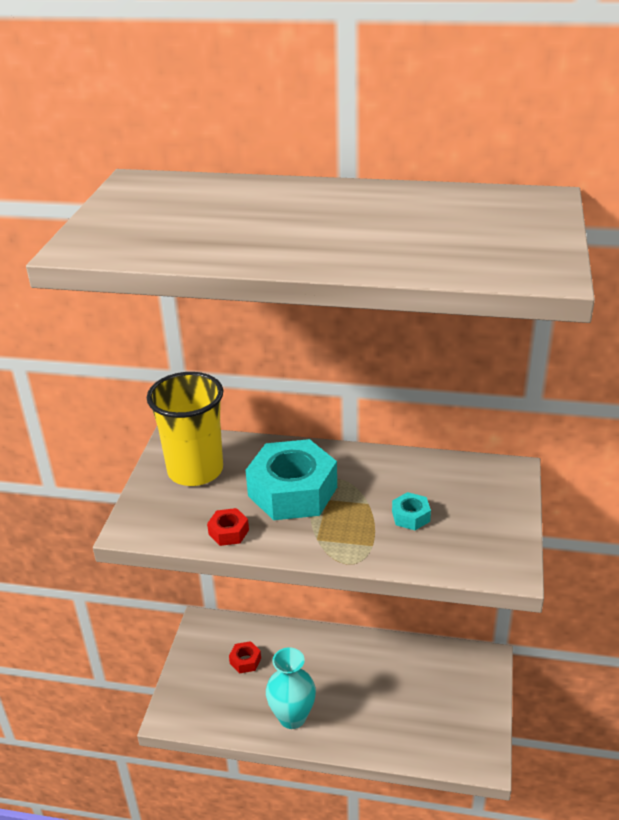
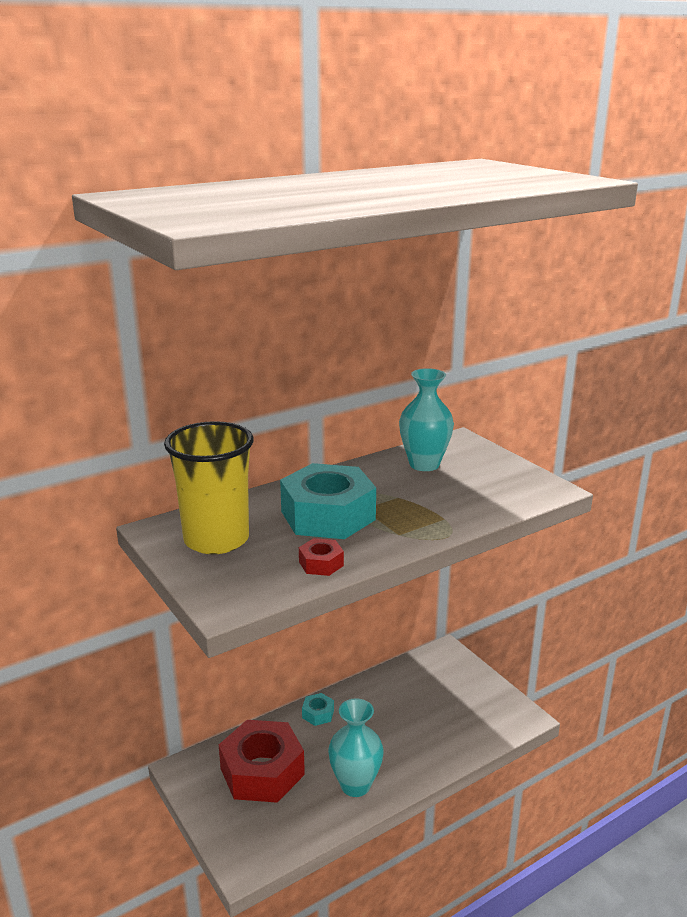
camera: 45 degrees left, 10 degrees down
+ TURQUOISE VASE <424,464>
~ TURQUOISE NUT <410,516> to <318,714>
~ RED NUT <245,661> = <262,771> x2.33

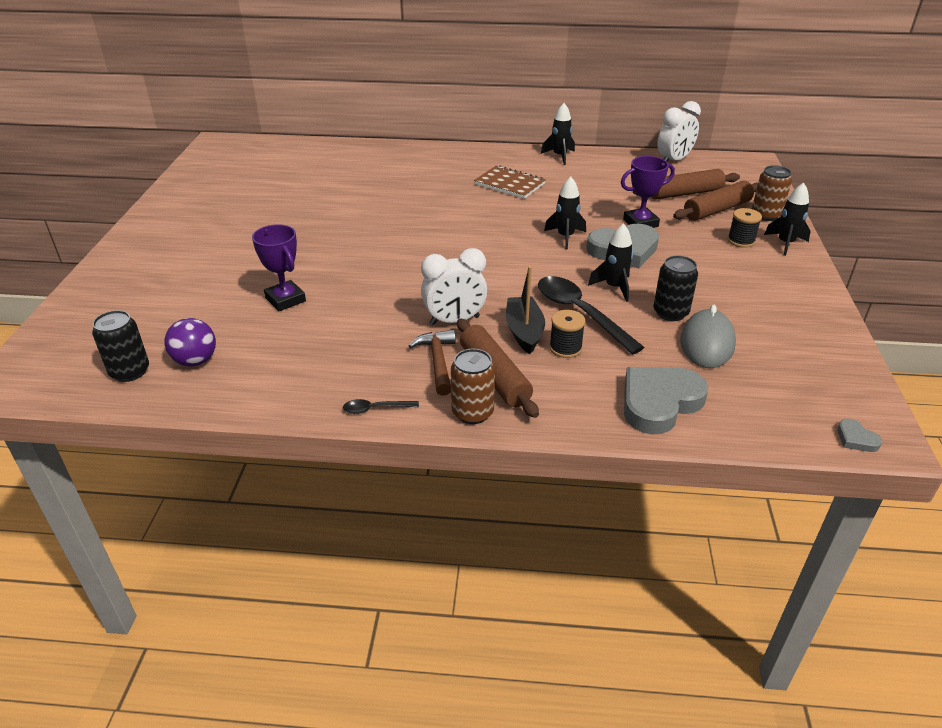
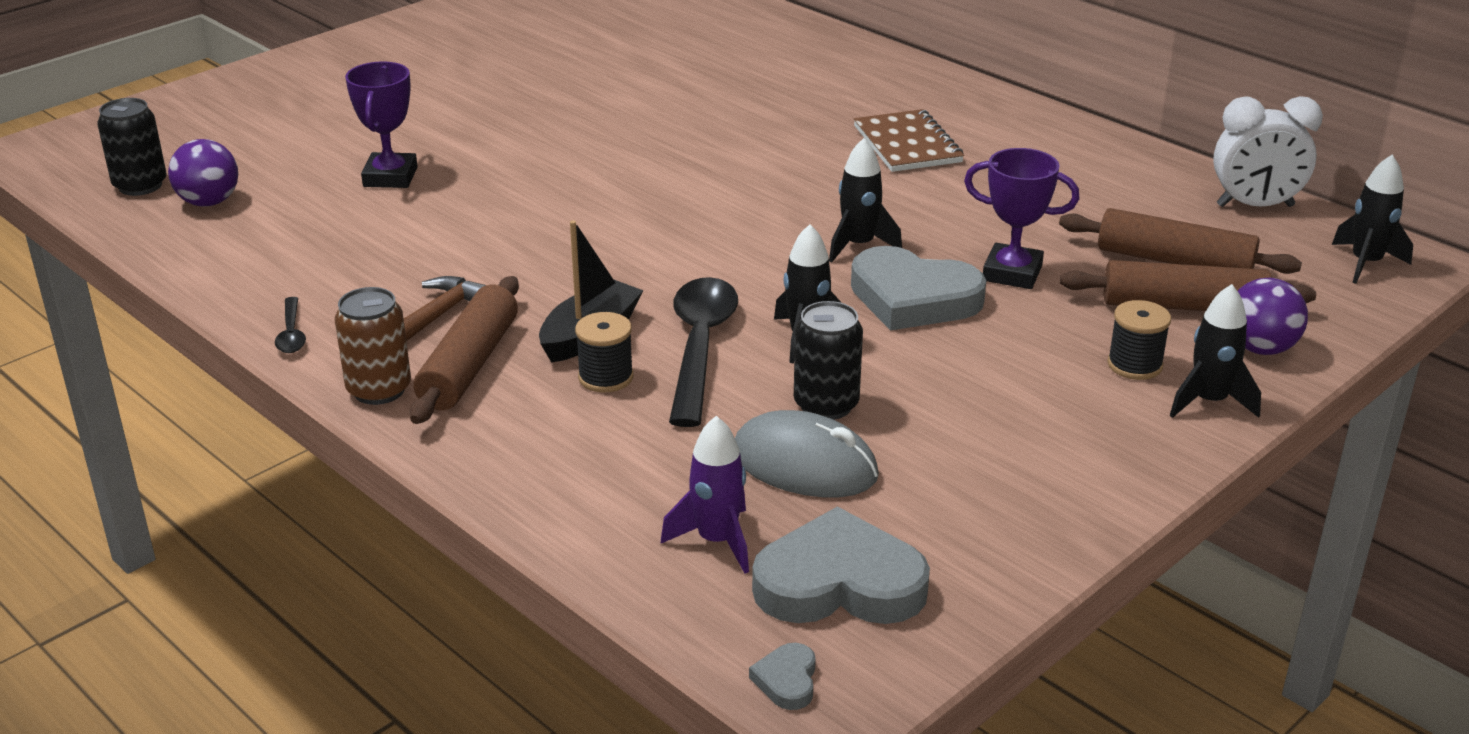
camera: 40 degrees right, 5 degrees down
- WHITE CLOCK <454,321>
+ PURPLE ROCKET <717,541>
~ BLACK ROCKET <559,156> to <1365,263>
~ GREY HEART <659,403> to <839,583>
~ BROWN CAN <765,215> to PURPLE BALL <1260,348>
~ BLACK SPOON <375,409> = <291,334> 135 degrees counterclockwise
~ GREY MOUSE <707,343> = <804,464> 60 degrees clockwise

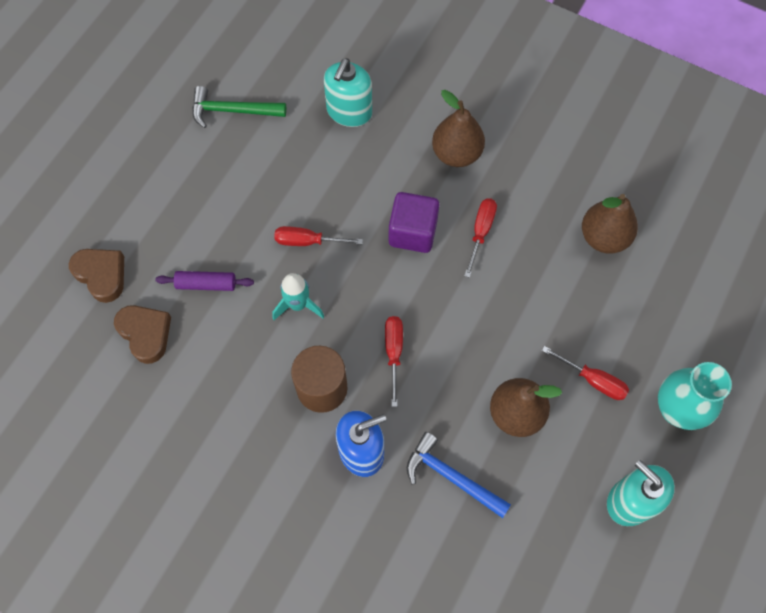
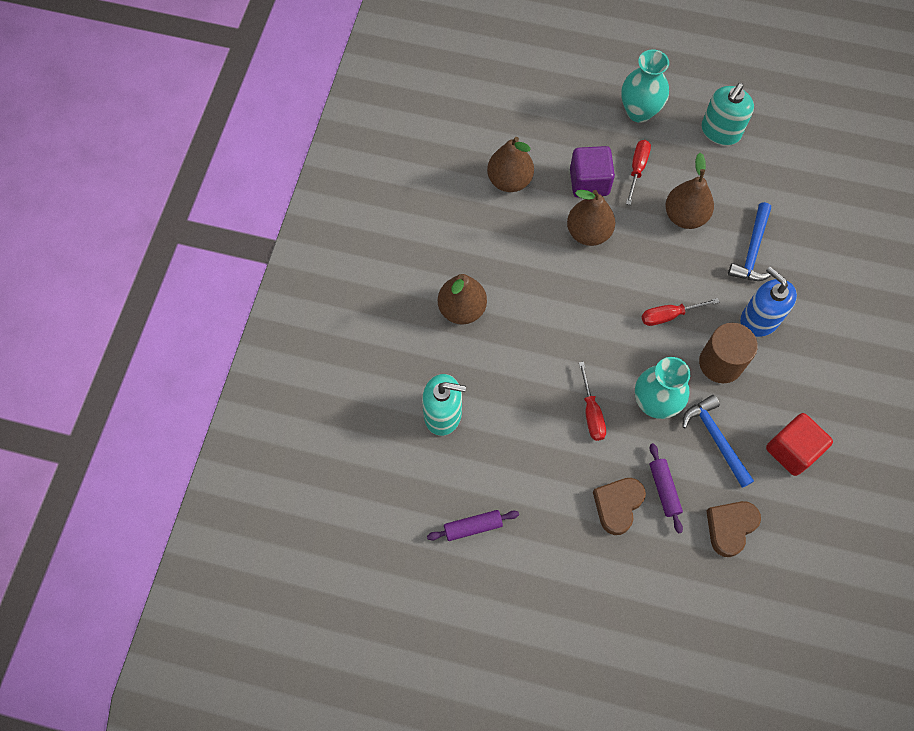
camera: 105 degrees left, 0 degrees up
- RED SCREWDRIVER <481,232>
+ BROWN PEAR <588,232>
+ BLUE HAMMER <716,438>
+ RED CUBE <792,450>
~ BROWN HEART <101,275> to <617,505>
~ PURPLE CUBE <412,232> to <589,182>
~ GREEN HAMMER <232,110> to PURPLE ROLLING PIN <473,527>
~ TURQUOISE ROCKET <298,305> to TURQUOISE VASE <654,403>

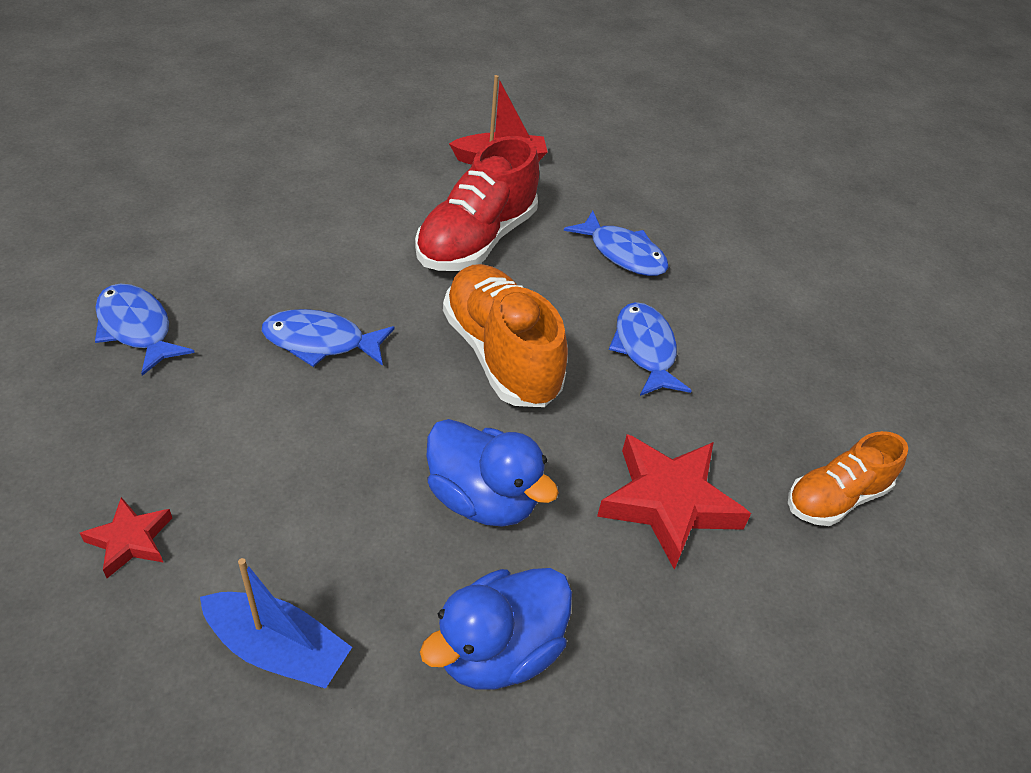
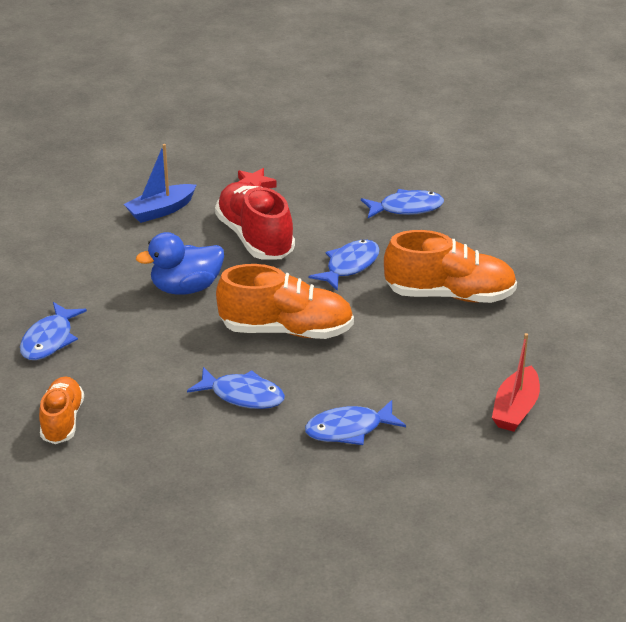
camera: 125 degrees right, 10 degrees down
- BLUE DUCK <498,651>
- RED STAR <668,503>
+ BLUE FISH <49,340>
+ ORANGE SHOE <449,295>
~ RED SHOE <476,240> to <255,238>

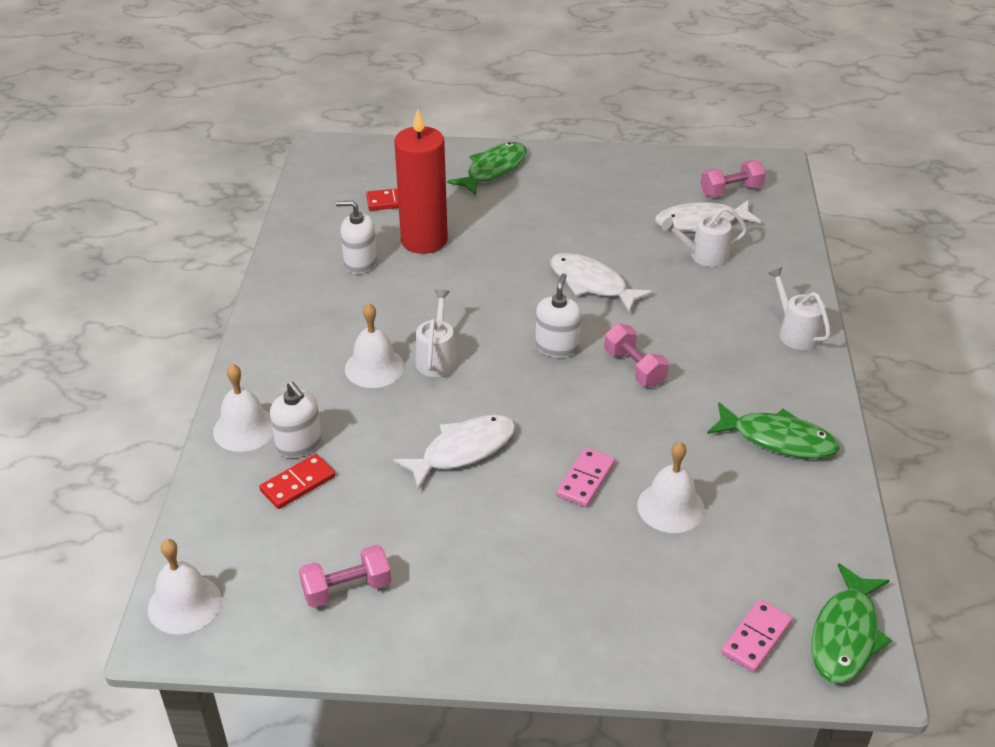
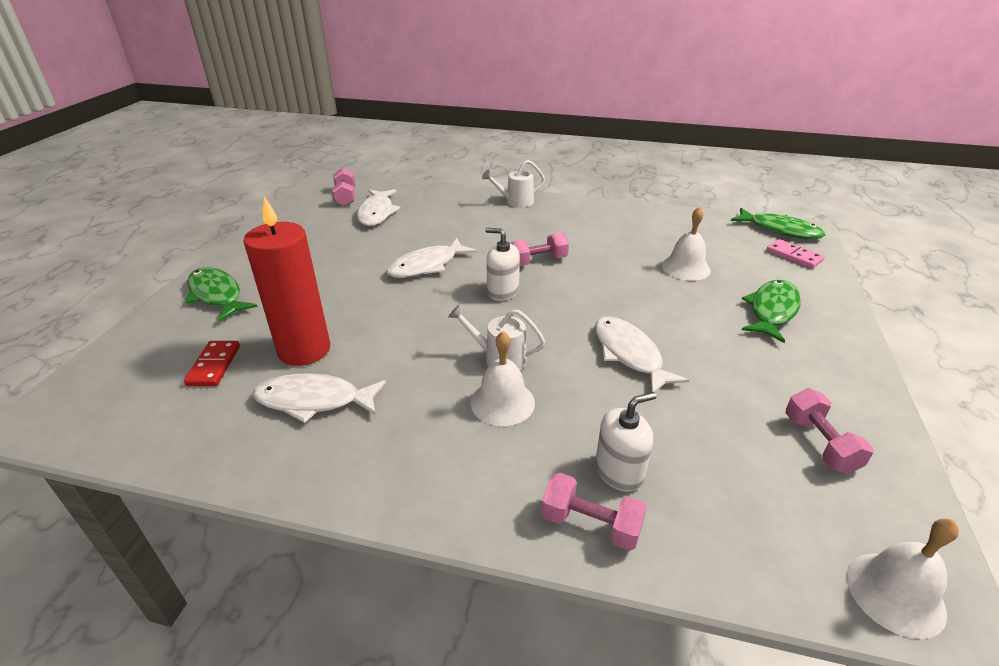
camera: 80 degrees left, 5 degrees down
- RED DOMINO <298,484>
- PINK DOMINO <585,479>
- WHITE WATERING CAN <703,256>
~ GREEN FISH <778,439> to <772,311>
~ WHITE BELL <244,429> to PINK DUMBBELL <591,524>
~ WHITE SOAP DISPENSER <360,263> to WHITE FISH <314,400>

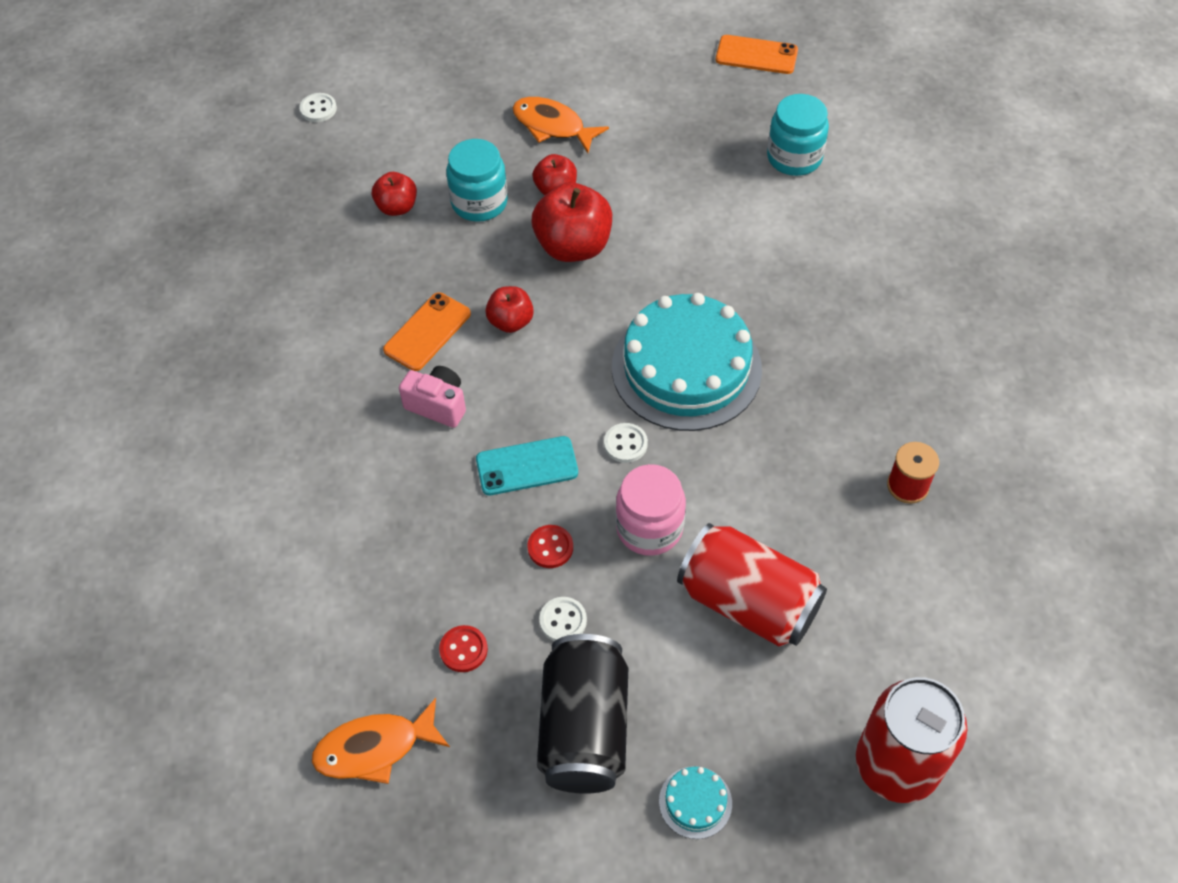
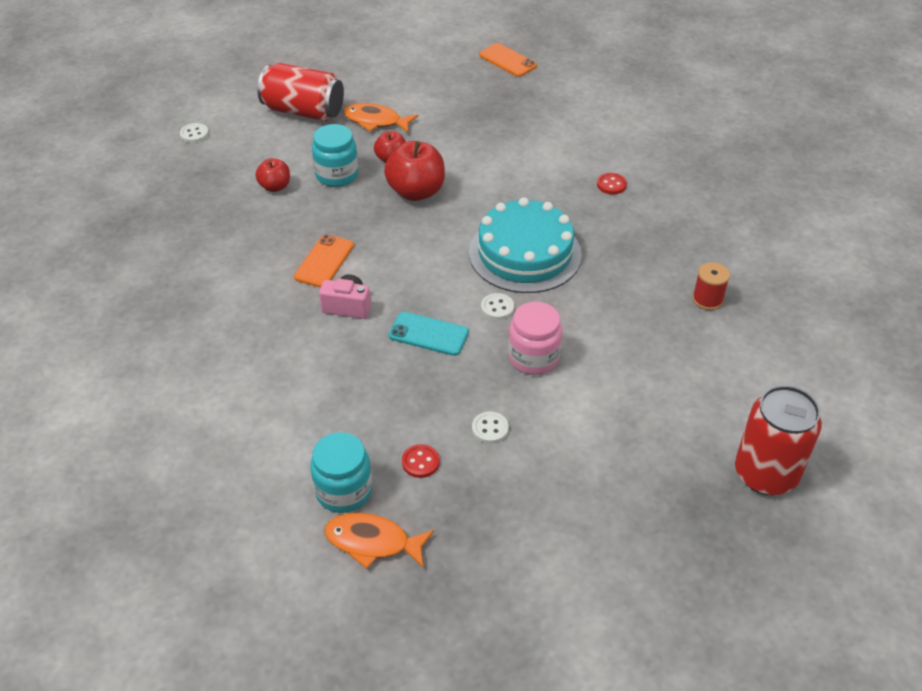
camera: 15 degrees left, 10 degrees down
- RED APPLE <510,322>
- BLACK CAN <584,728>
- TURQUOISE CAKE <695,802>
~ RED BUTTON <550,547> to <611,185>
~ RED CAN <748,602> to <303,111>
~ TURQUOISE JAR <794,158> to <344,491>
~ ORANGE FISH <375,748> = <373,542> 45 degrees clockwise
~ TURQUOISE PHONE <527,466> = <428,334> 45 degrees clockwise
~ ORANGE PHONE <756,55> = <507,60> 45 degrees clockwise

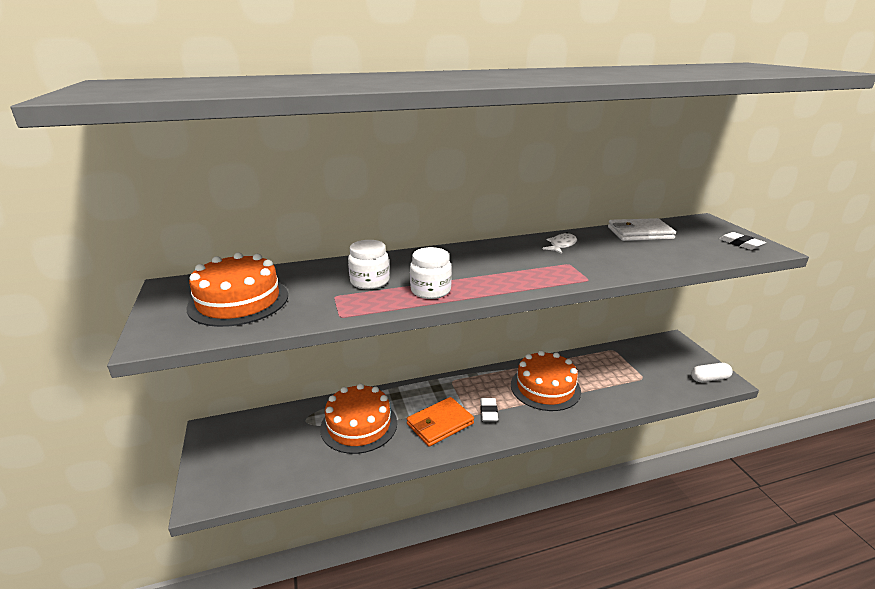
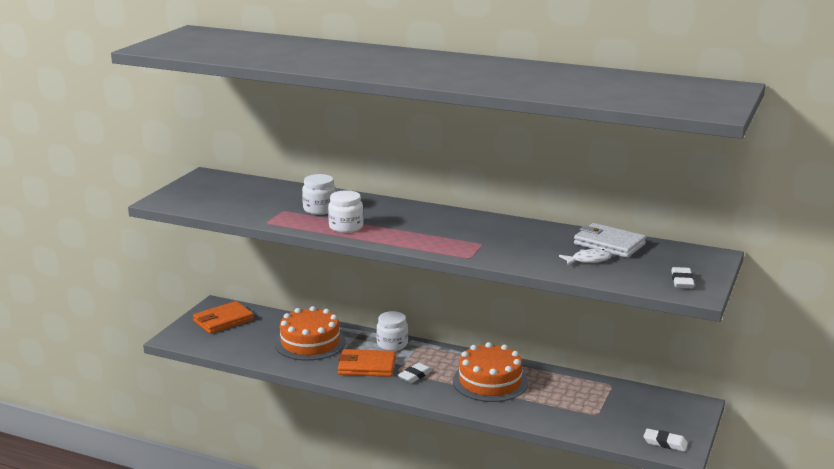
camera: 40 degrees right, 5 degrees down
- ORANGE CAKE <238,301>
+ ORANGE WALLET <223,320>
+ WHITE JAR <392,344>
~ WHITE FISH <561,245> to <588,260>
~ WHITE CAPSULE <709,379> to WHITE ERASER <665,443>

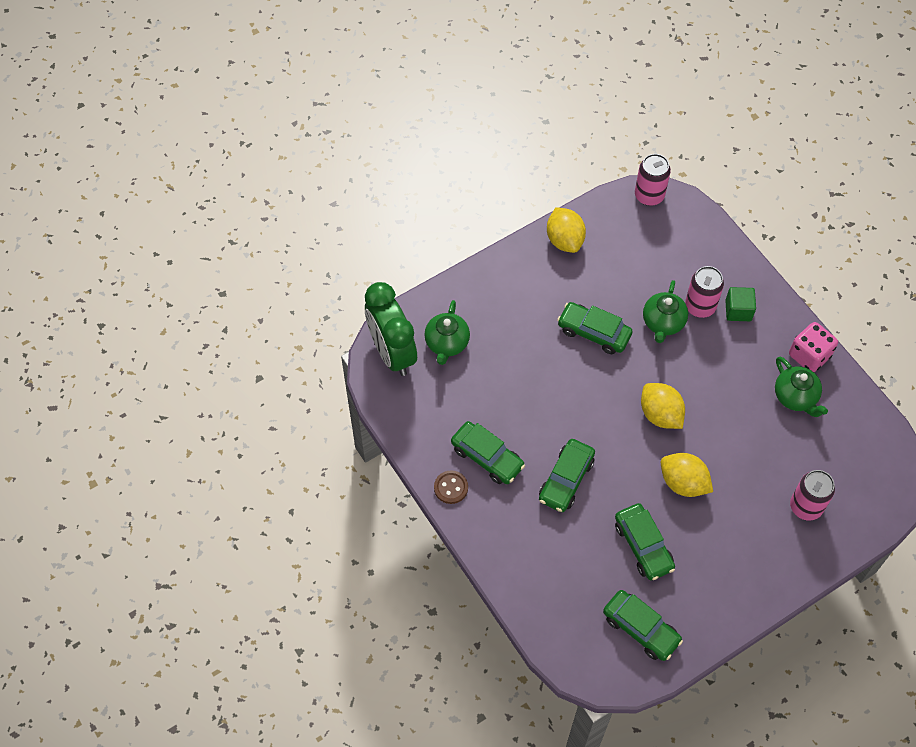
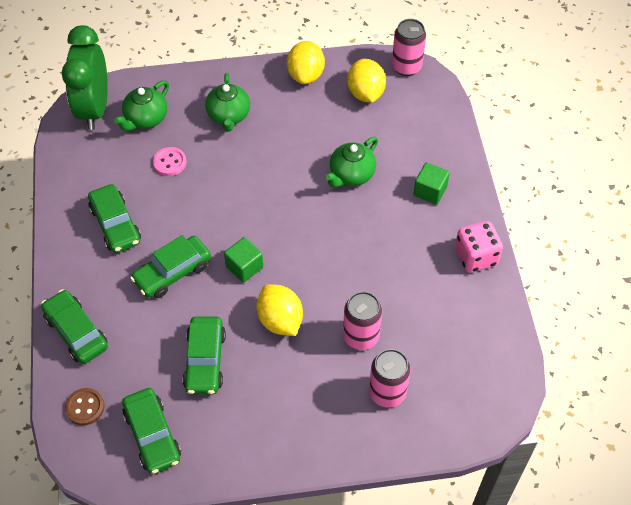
camera: 25 degrees right, 5 degrees down
+ PINK BUTTON <169,162>
+ GREEN CUBE <244,267>
~ BROWN BUTTON <451,488> to <85,407>
~ GREEN CAR <594,332> to <76,332>
~ YELLOW LEMON <660,414> to <365,93>
~ PINK CAN <700,306> to <361,336>
~ GREEN TEAPOT <795,397> to <229,116>

